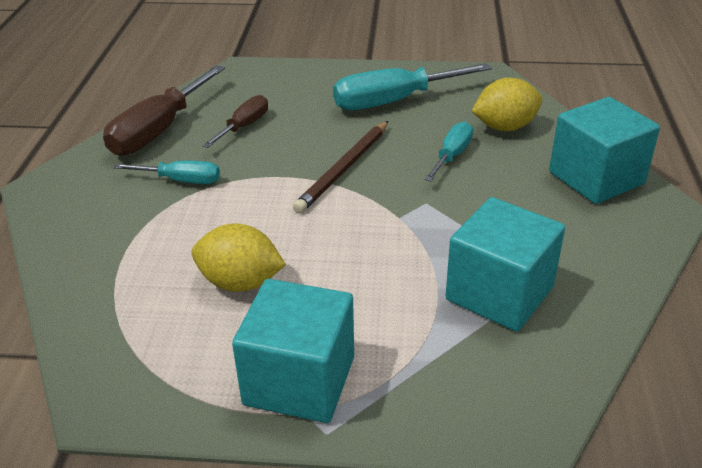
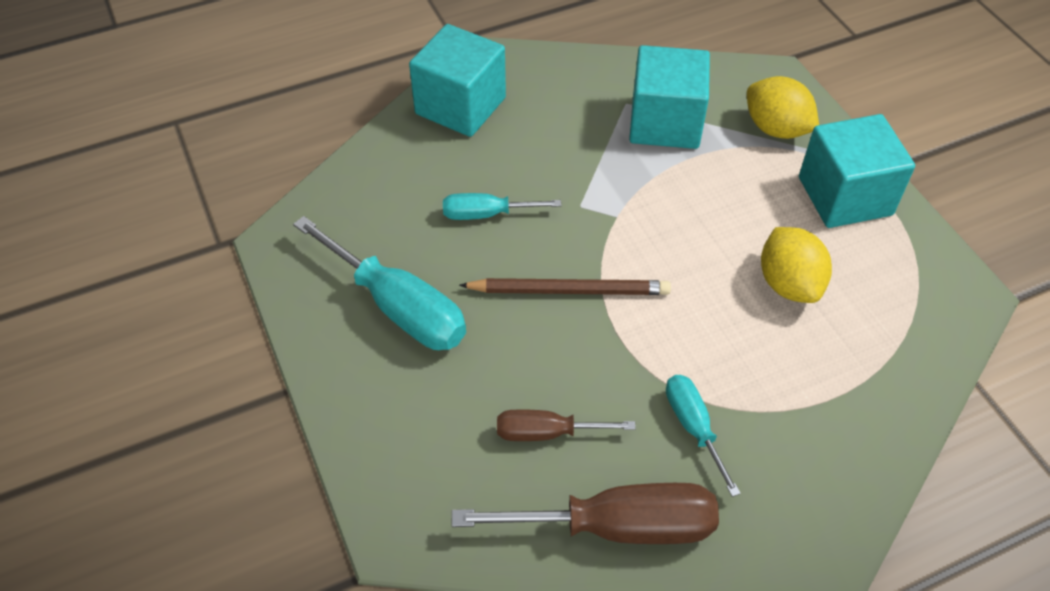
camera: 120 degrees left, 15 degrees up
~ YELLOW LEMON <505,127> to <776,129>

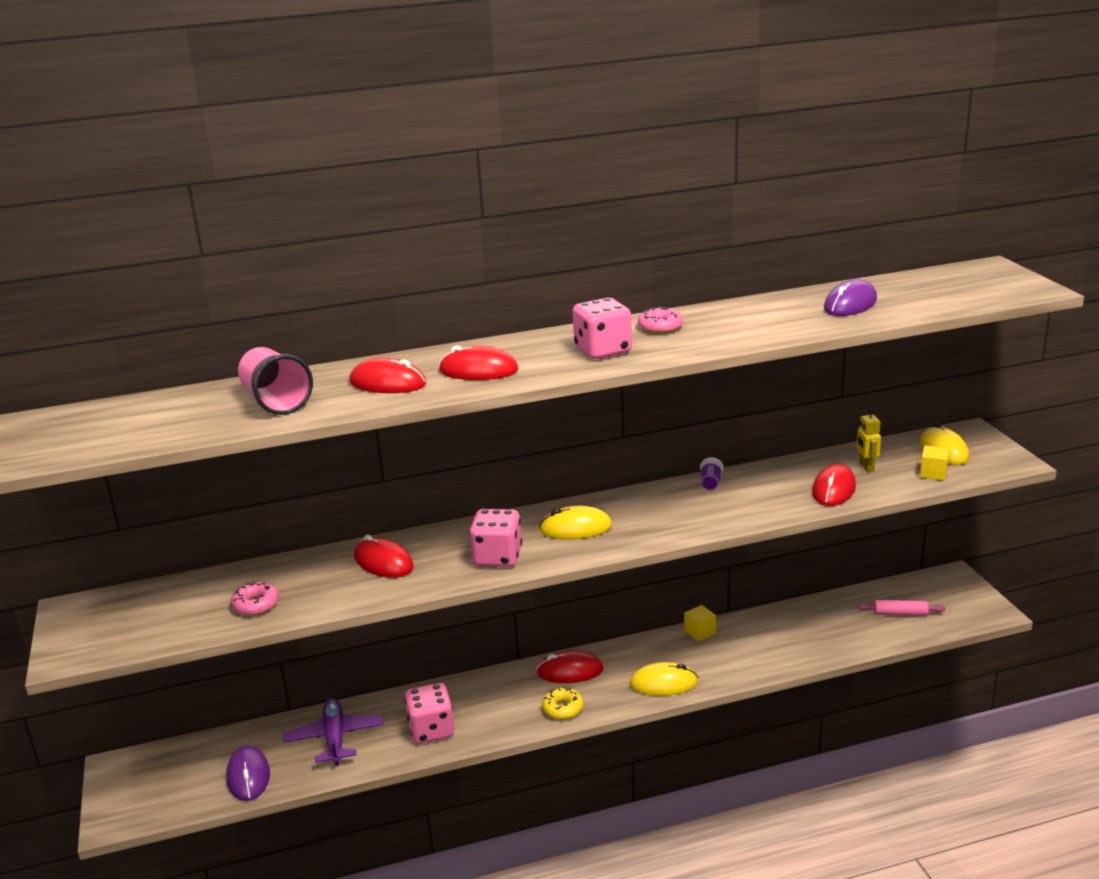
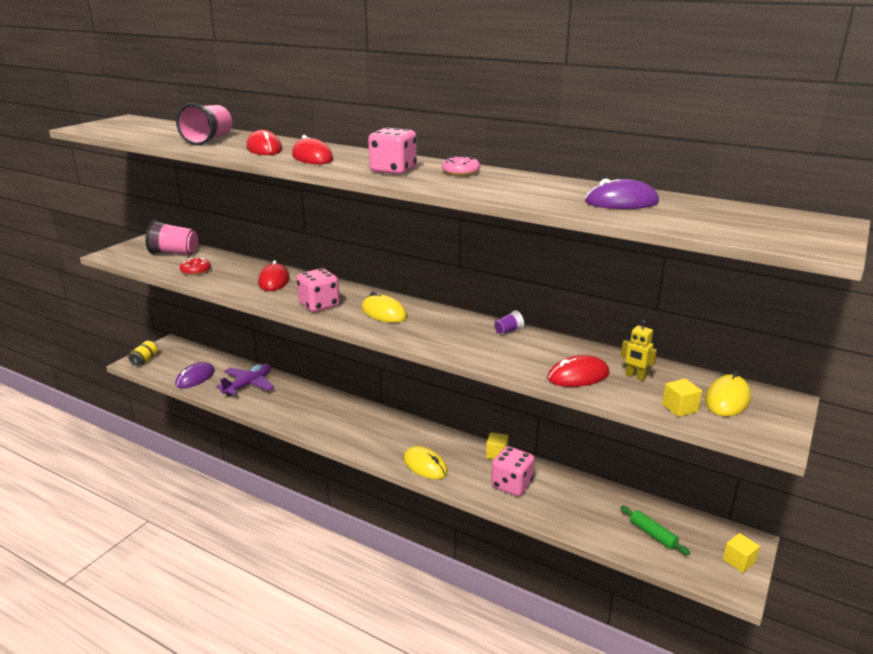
camera: 45 degrees right, 0 degrees up
- RED MOUSE <570,671>
- YELLOW DONUT <563,708>
+ YELLOW CAN <145,360>
+ PINK CUP <174,253>
+ YELLOW CUBE <738,561>
~ PINK DICE <431,730> to <511,484>
~ PINK DONUT <256,605> to RED DONUT <196,271>
~ PINK ROLLING PIN <900,613> to GREEN ROLLING PIN <653,534>
~ YELLOW ROBOT <866,467> = <635,376> 90 degrees counterclockwise

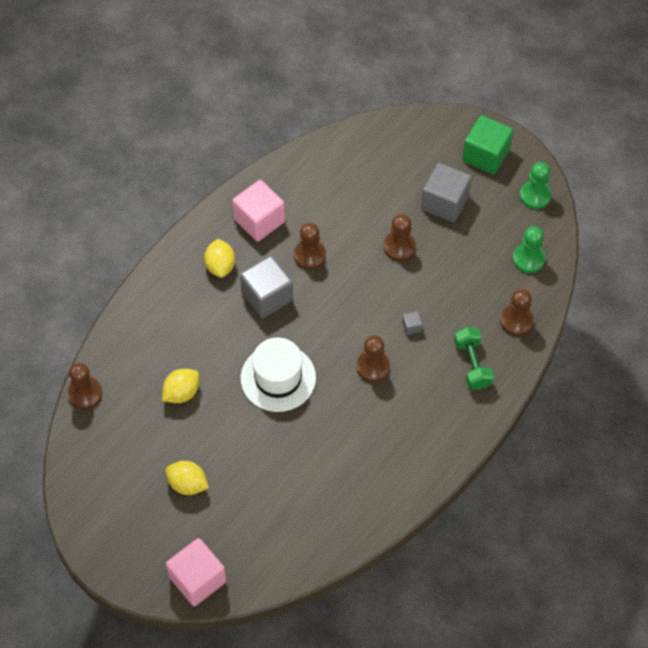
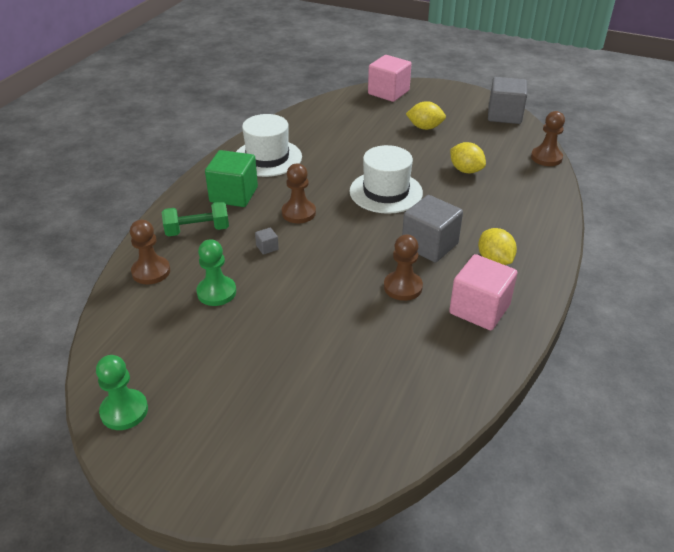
camera: 165 degrees right, 20 degrees down
- BROWN PAWN <399,247>
+ WHITE HAT <267,158>
~ GREY CUBE <445,203> to <504,115>
~ GREEN CUBE <485,155> to <234,195>
~ GREEN PAWN <528,259> to <216,292>
~ YELLOW LEMON <181,393> = <465,170> 75 degrees counterclockwise
~ GREEN DUMBBELL <472,364> = <197,230> 75 degrees counterclockwise

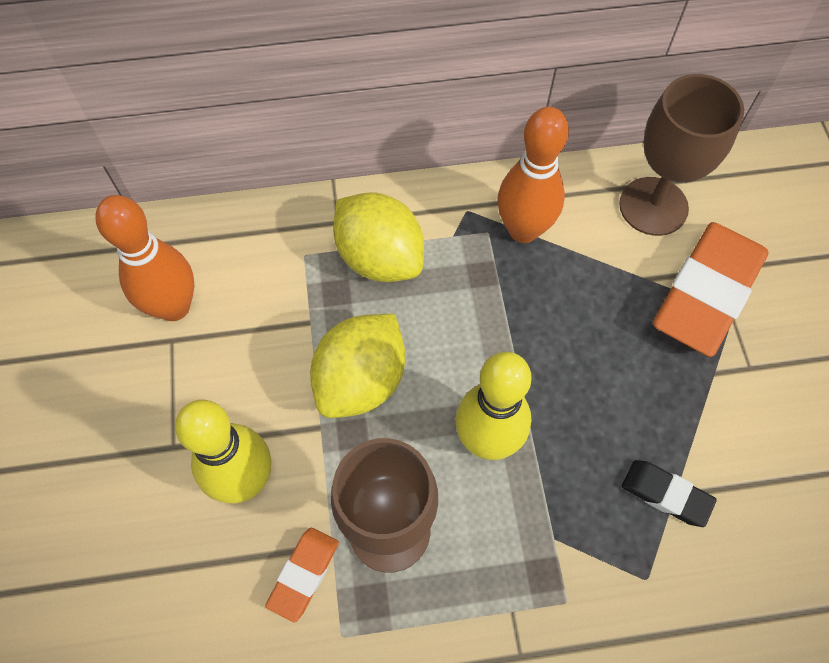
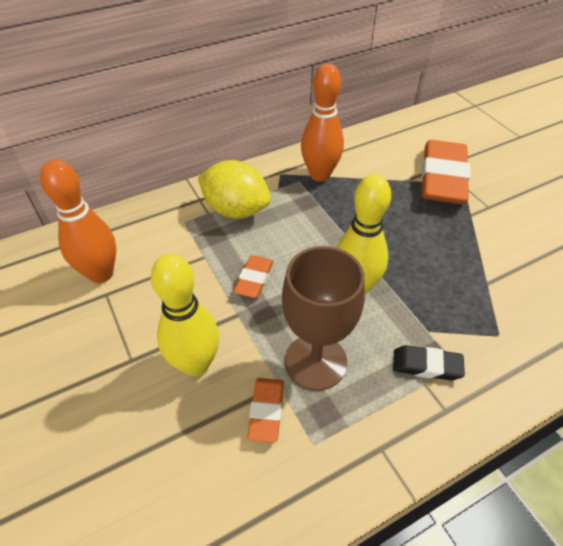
camera: 20 degrees left, 15 degrees down
- BROWN GOBLET <653,206>
~ BLACK ERASER <666,494> to <426,365>
~ YELLOW LEMON <361,380> to ORANGE ERASER <254,279>

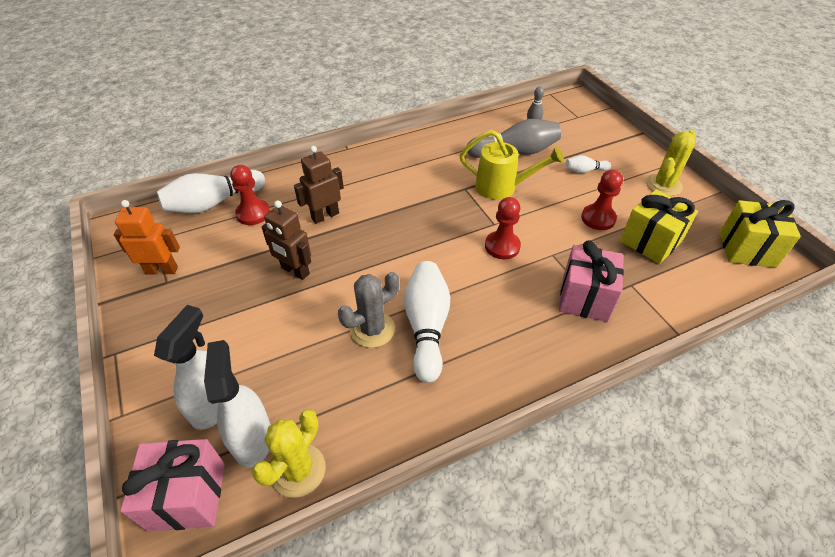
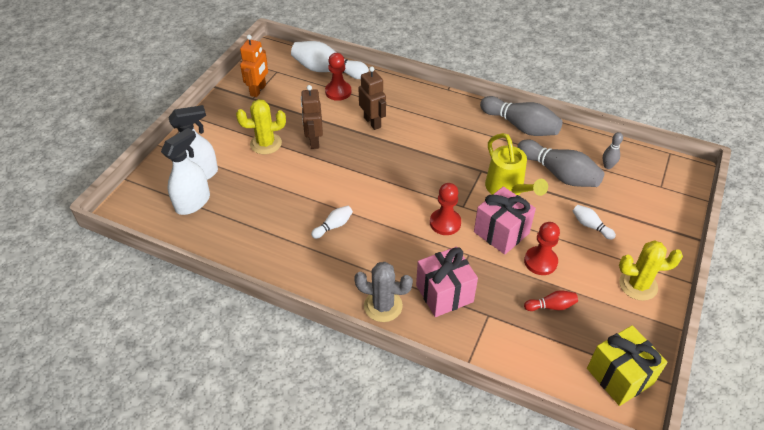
camera: 50 degrees right, 0 degrees up
+ GREY BOWLING PIN <520,126>
~ PINK GIFT <187,496> to <501,232>
~ YELLOW CACTUS <298,470> to <266,143>
~ GREY CACTUS <372,329> to <383,306>
~ YELLOW GIFT <650,241> to RED BOWLING PIN <551,306>
~ ORANGE ROBOT <162,270> = <258,90> 60 degrees clockwise
~ BROWN ROBOT <325,216> = <372,122> 45 degrees clockwise
~ WHITE BOWLING PIN <426,327> = <333,226> x0.49

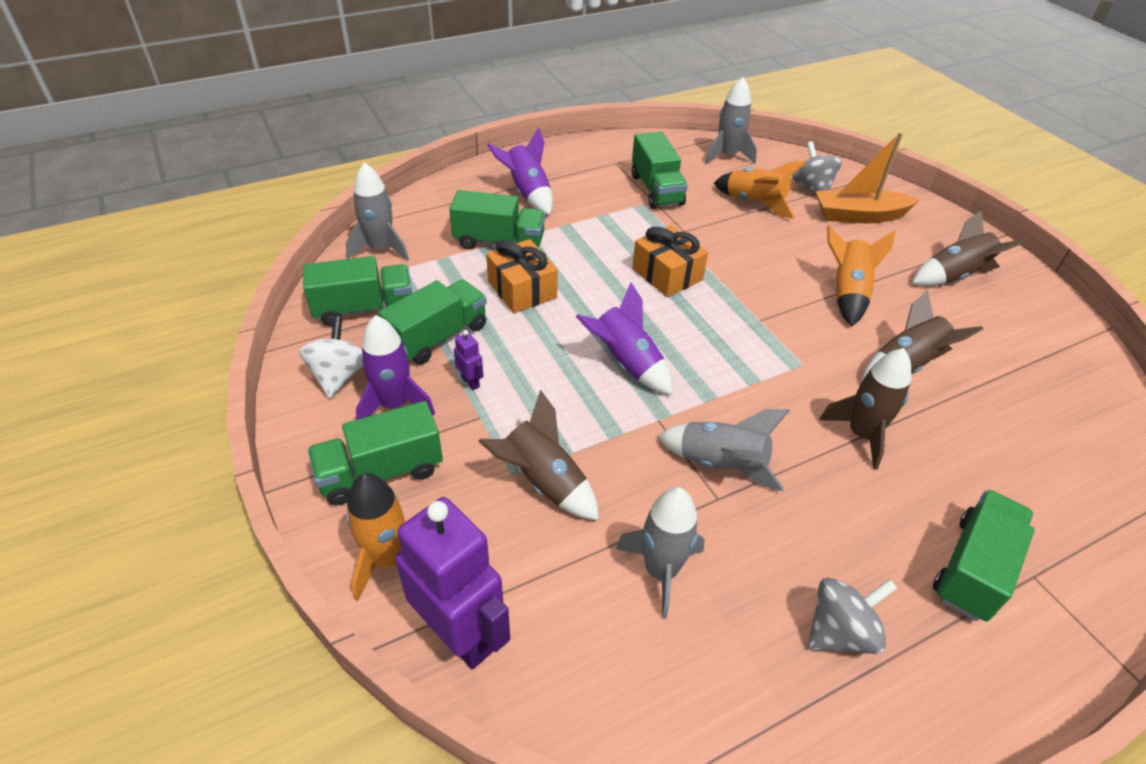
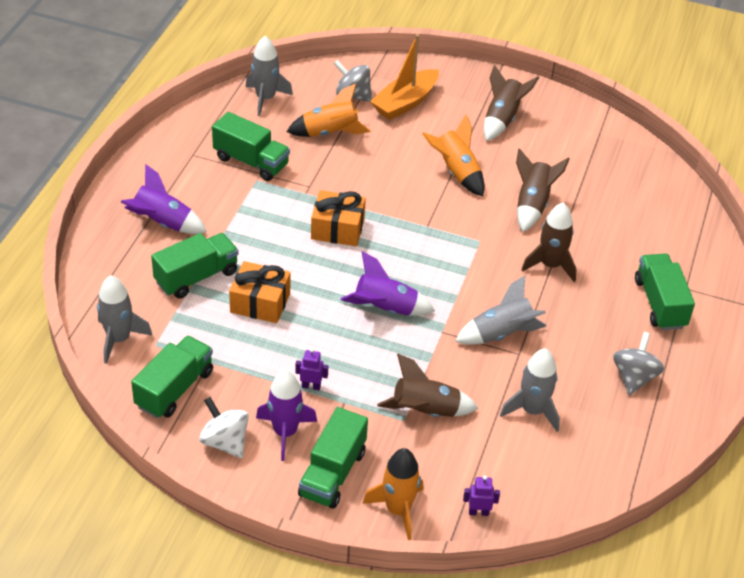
camera: 45 degrees left, 0 degrees up
- GREEN TRUCK <438,337>
~ PURPLE ROBOT <460,634> = <478,512> x0.40

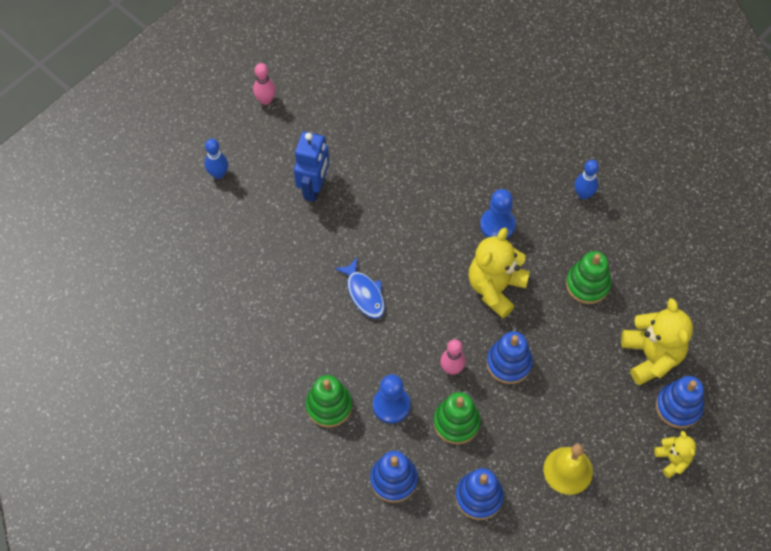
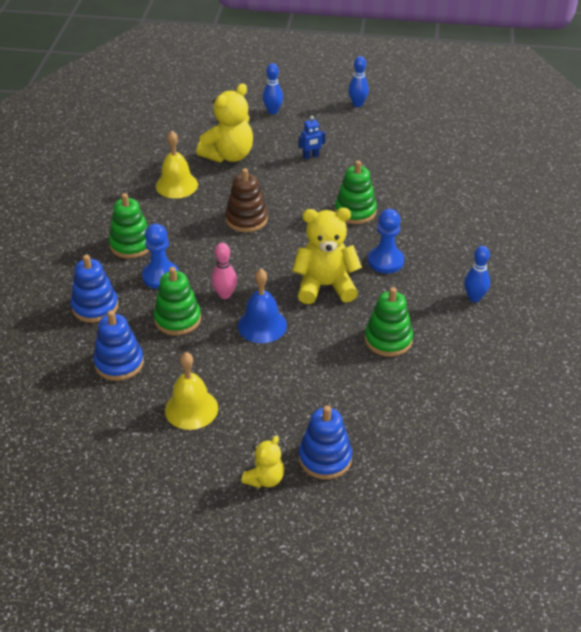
camera: 55 degrees right, 20 degrees down
+ YELLOW BELL <176,185>
+ GREEN STACKING TOY <355,211>
~ YELLOW TEDDY BEAR <651,356> to <229,155>
~ BLUE FISH <364,293> to BROWN STACKING TOY <246,219>
~ BLUE STACKING TOY <509,363> to BLUE BELL <262,325>
~ PINK BOWLING PIN <266,100> to BLUE BOWLING PIN <357,104>
~ BLUE ROBOT <314,187> = <311,156> x0.52

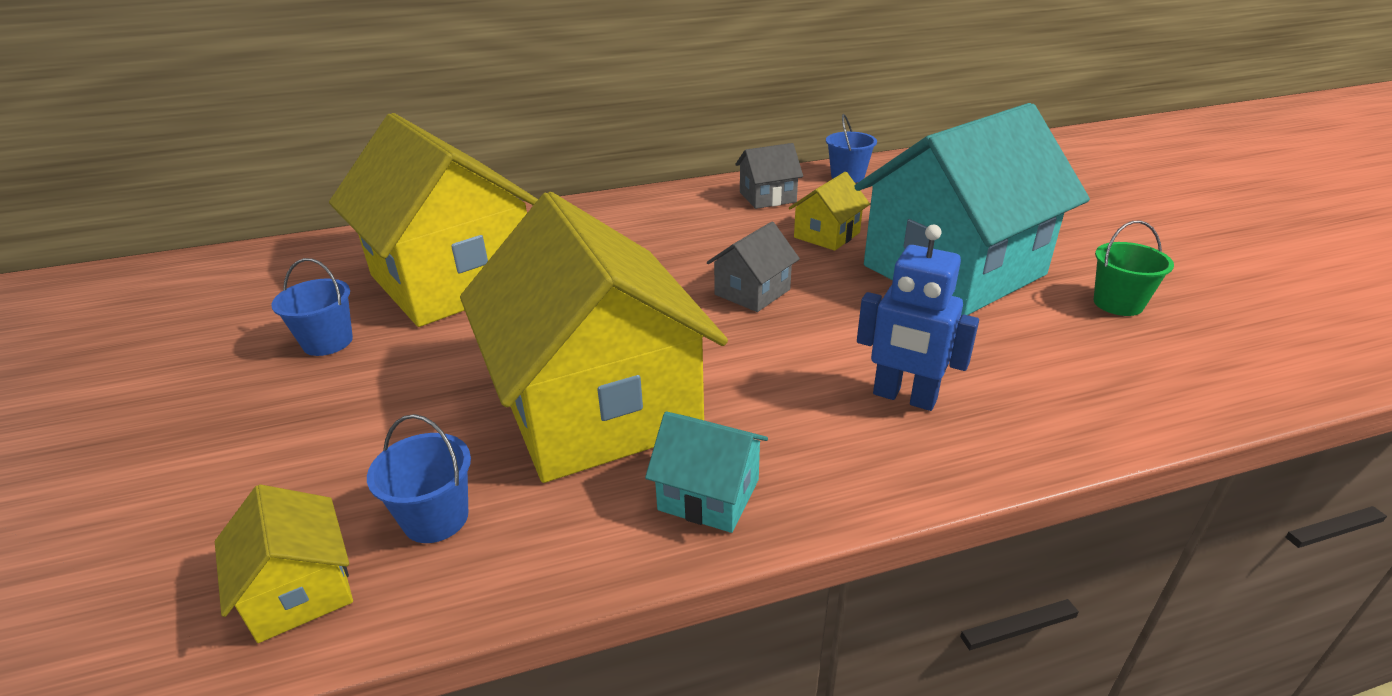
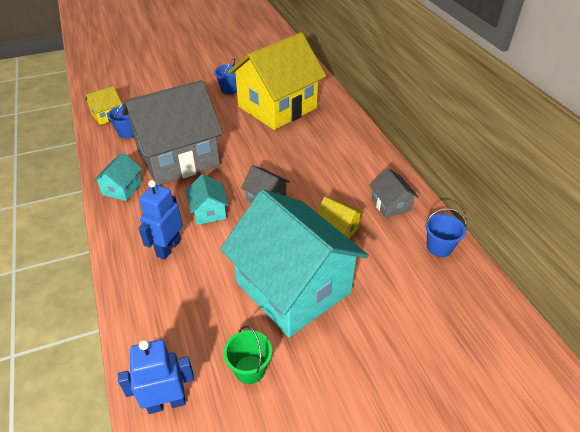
camera: 85 degrees right, 10 degrees up
+ BLUE ROBOT <166,403>
+ TURQUOISE HOUSE <209,211>
~ YELLOW HOUSE <598,406> to GREY HOUSE <178,158>

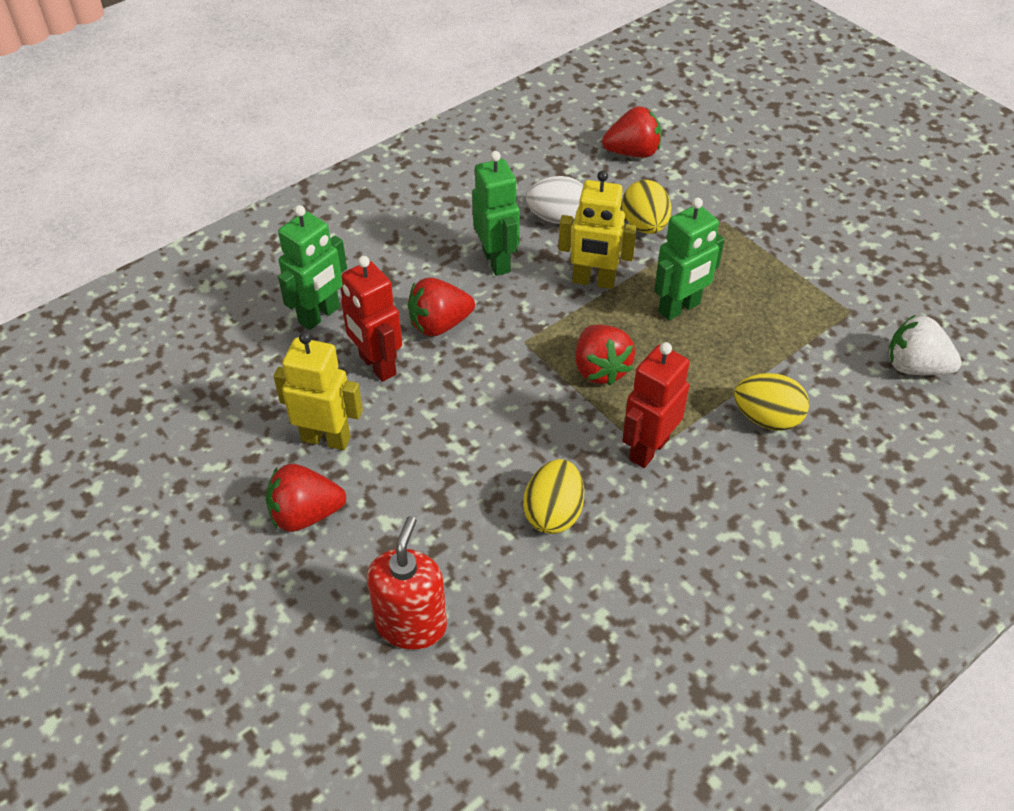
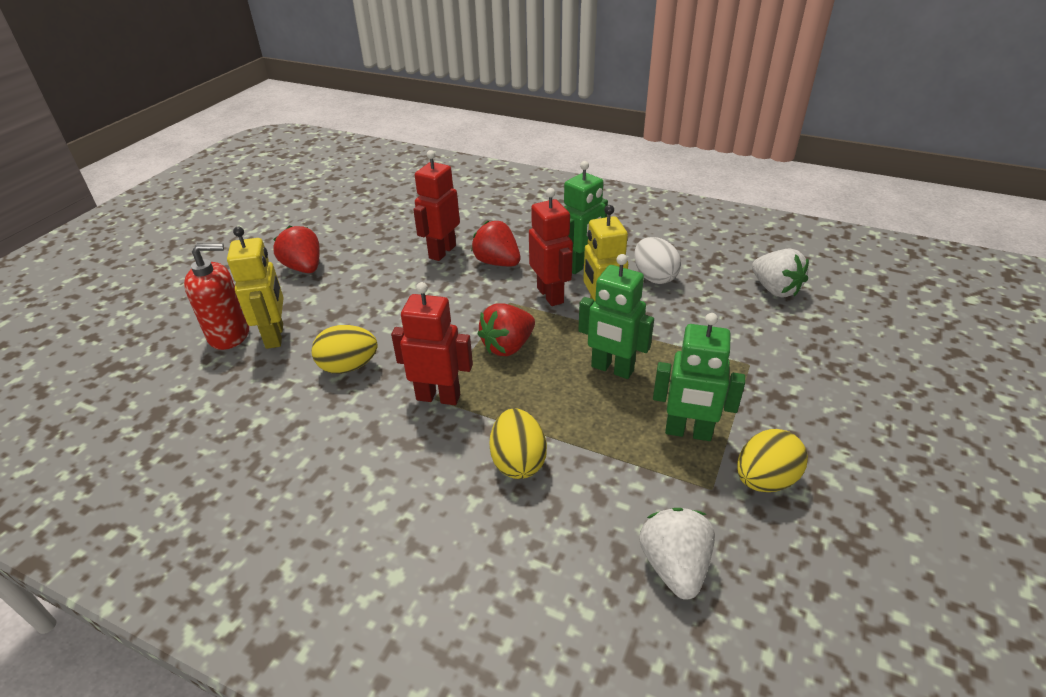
camera: 65 degrees right, 10 degrees down
+ RED ROBOT <550,295>
~ YELLOW ROBOT <326,438> to <275,336>
~ GREEN ROBOT <319,315> to <688,432>
~ YELLOW EGG <644,225> to <764,480>
~ RED STRAWBERRY <632,153> to WHITE STRAWBERRY <775,289>

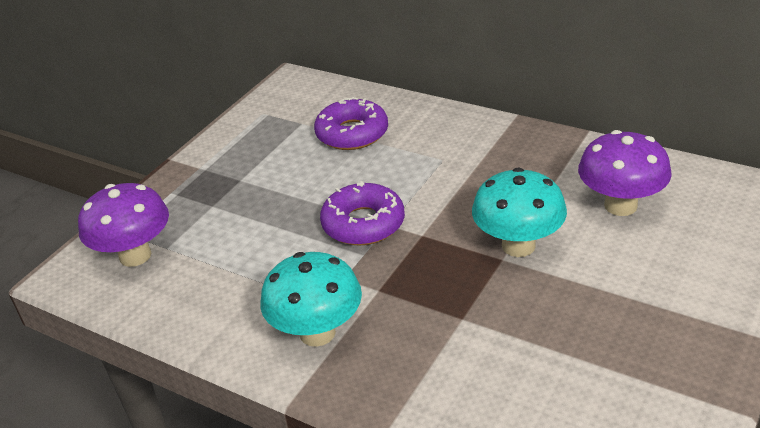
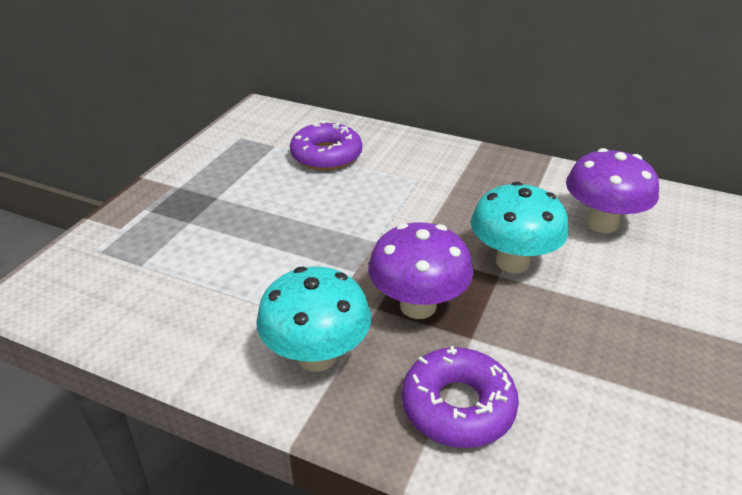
camera: 10 degrees left, 0 degrees up
~ PURPLE MUSHROOM <135,255> to <418,306>
~ PURPLE DONUT <363,223> to <458,406>

